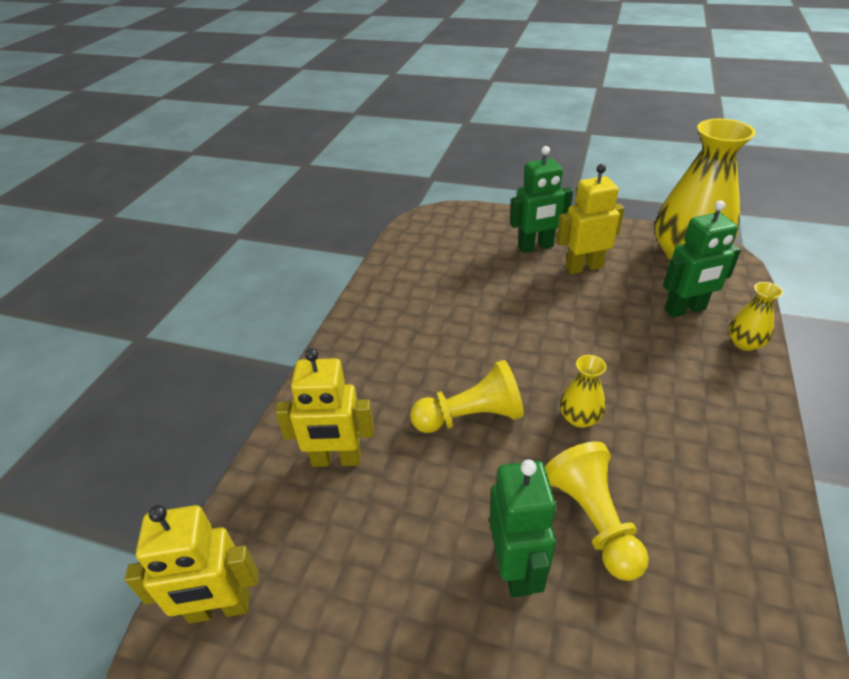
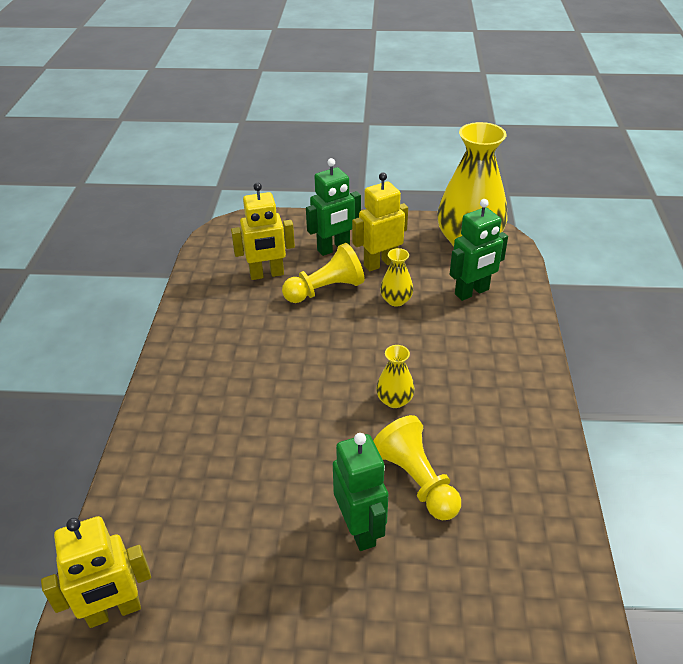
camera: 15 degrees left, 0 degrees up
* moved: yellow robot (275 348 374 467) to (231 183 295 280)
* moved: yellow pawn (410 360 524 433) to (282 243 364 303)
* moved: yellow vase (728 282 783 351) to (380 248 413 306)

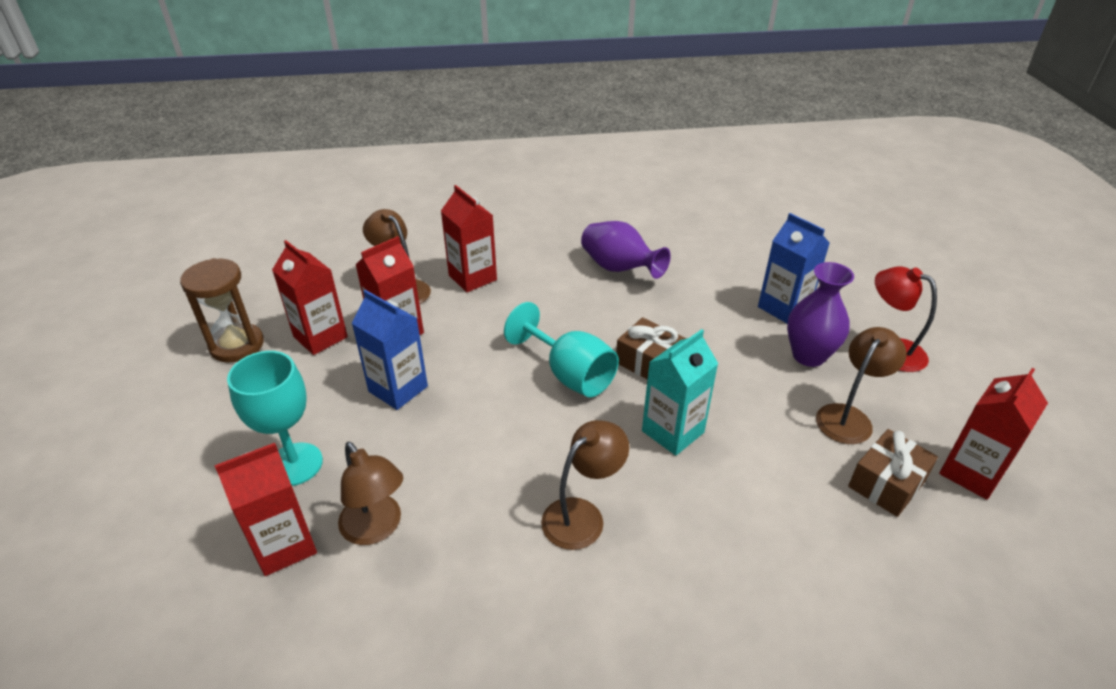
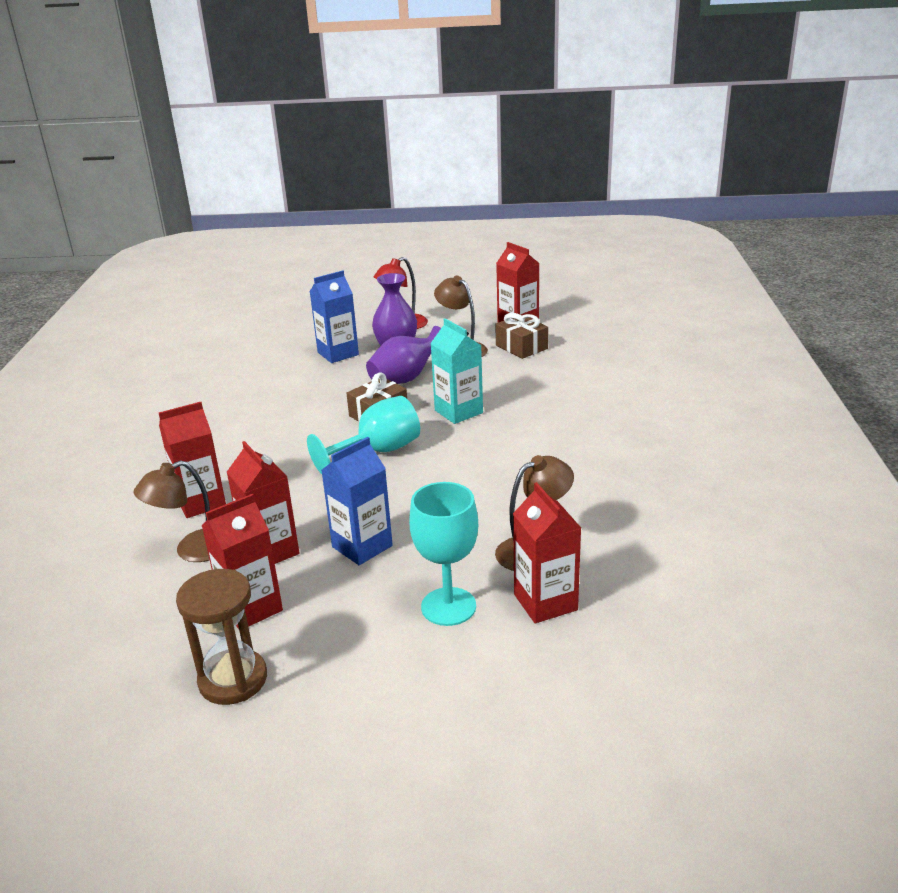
camera: 80 degrees left, 10 degrees down
* moved: purple vase (581 221 671 279) to (366 326 441 384)
* removed: brown lamp (541 420 629 550)

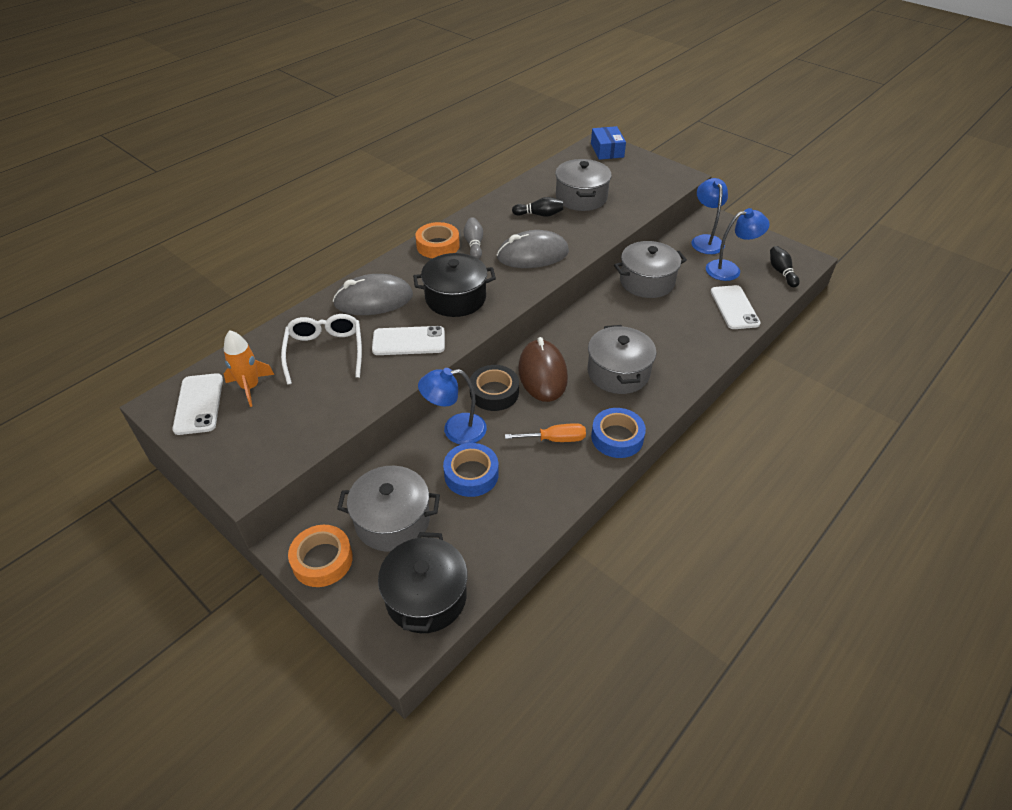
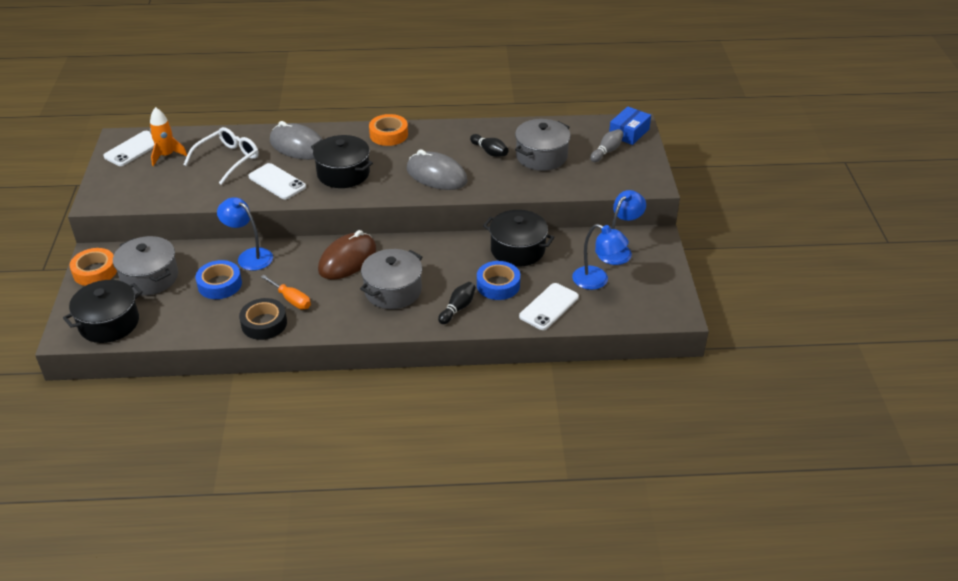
camera: 45 degrees right, 5 degrees down
* moved: black tape (470 365 519 411) to (239 298 287 340)
* moved: black bowling pin (770 246 800 287) to (438 282 476 324)
* moved: blue tape (591 408 646 458) to (477 261 520 300)
* recoloured: grey pot (614 241 687 298) to black pot (483 210 555 267)
* moved: grey bowling pin (464 217 483 259) to (590 129 624 162)

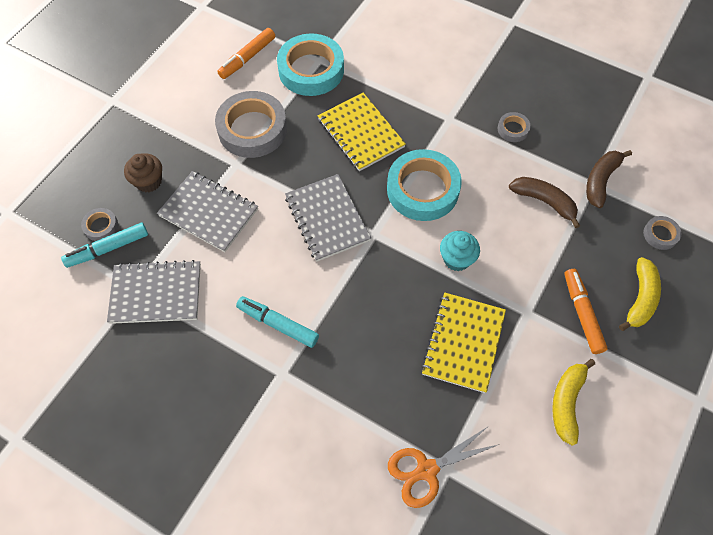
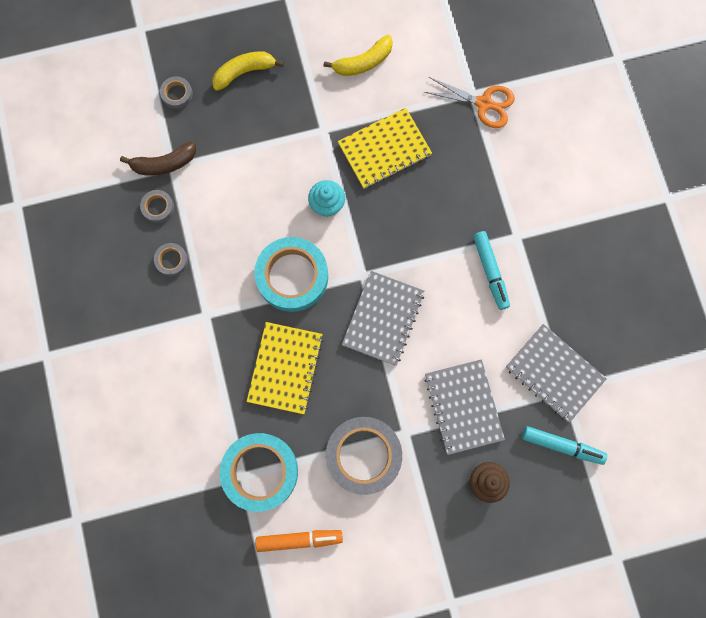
camera: 135 degrees left, 15 degrees up
* moved: grey tape (81 208 118 241) to (140 190 174 223)
* removed: brown banana (509 177 580 228)
* removed: orange marker (564 269 608 354)

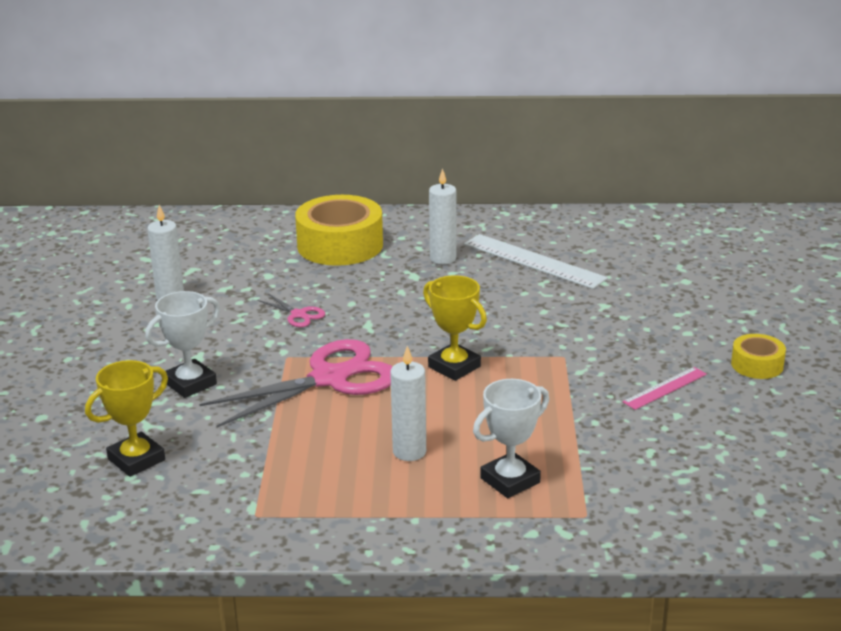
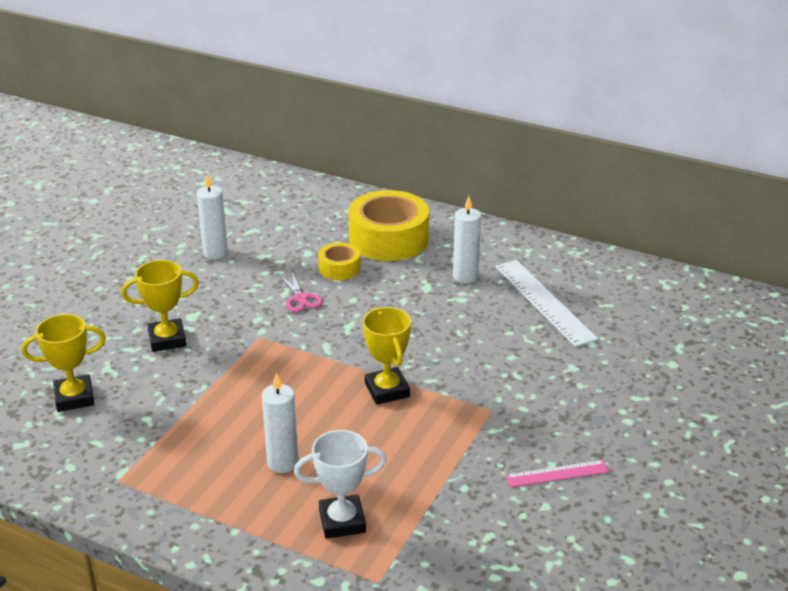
camera: 25 degrees right, 5 degrees up
* recoloured: white trophy (145 291 220 398) to yellow trophy (121 260 199 352)
* moved: yellow tape (731 334 786 379) to (318 242 361 280)
* removed: pink scissors (199 339 393 427)

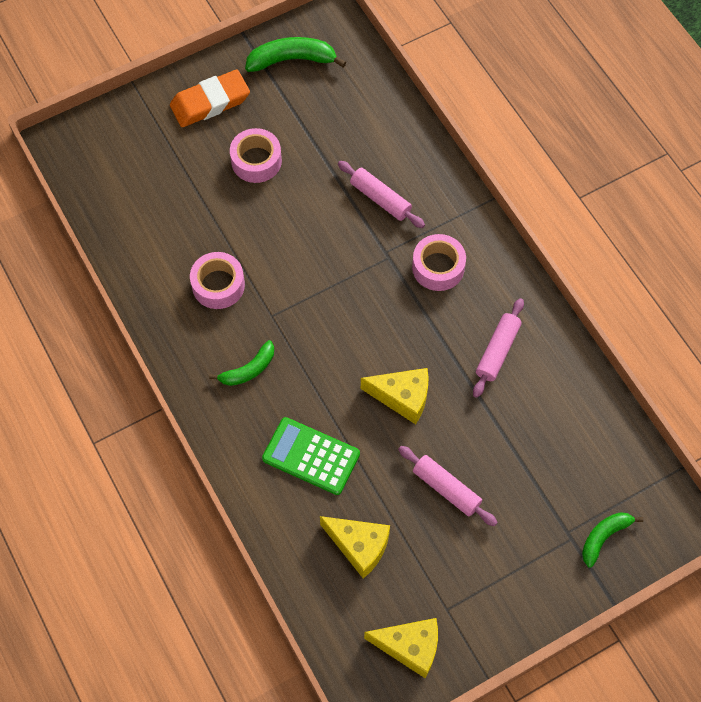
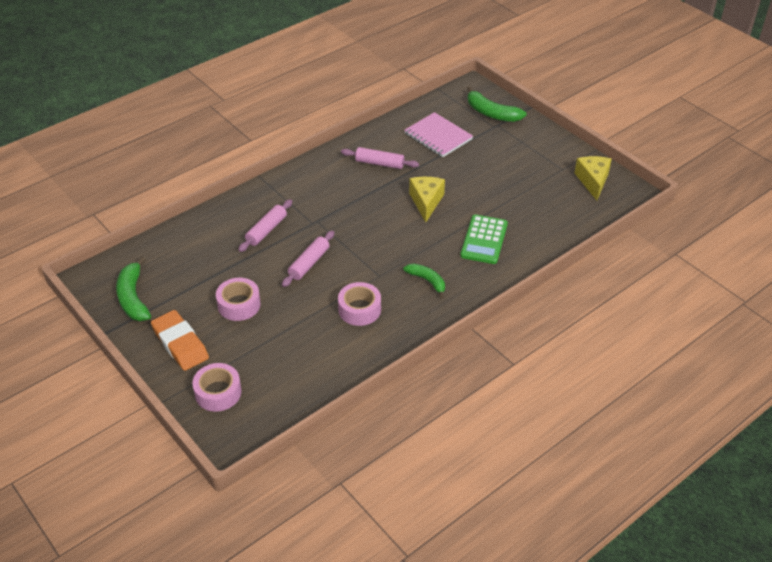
camera: 100 degrees left, 20 degrees down
* moved: pink tape (412 234 466 291) to (192 363 241 412)
* moved: pink rolling pin (398 446 498 526) to (282 230 335 287)
* added: pink notebook (404 112 473 157)
* resized: green banana (582 512 643 568) = (467 86 527 122) x1.53
* removed: yellow cheese (320 516 390 579)

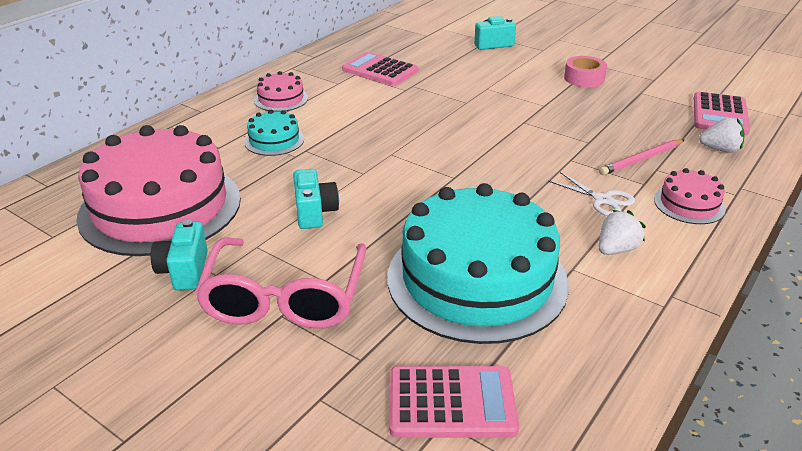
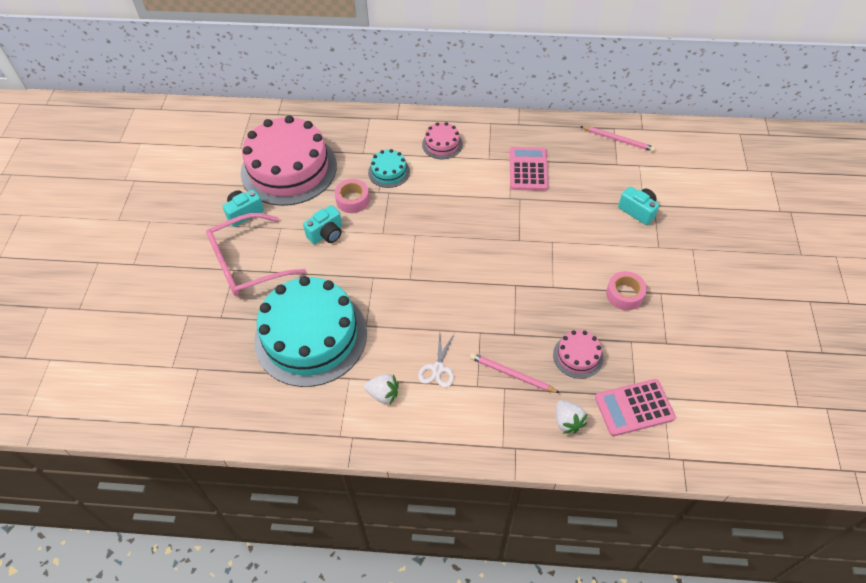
camera: 60 degrees right, 20 degrees up
* added: pink tape (335 179 370 213)
* moved: pink cake (654 168 726 224) to (553 330 603 379)
* added: pink pencil (580 126 656 152)
* removed: pink calculator (390 366 519 438)

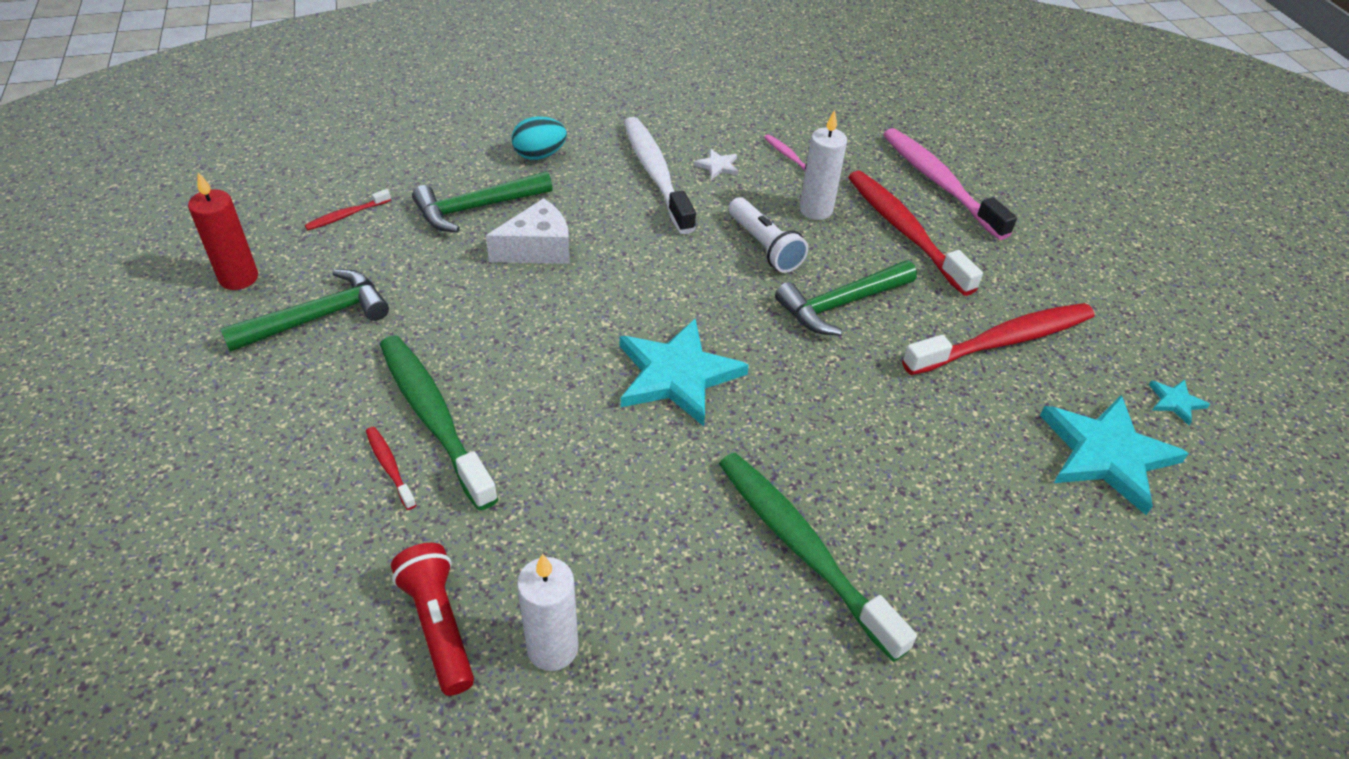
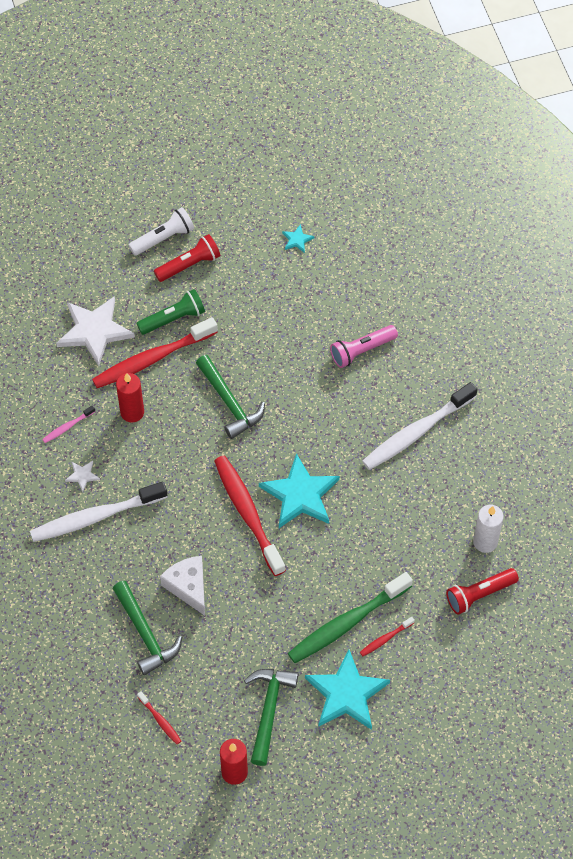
camera: 90 degrees left, 15 degrees up
* replaced: pink toothbrush (883 128 1017 240) to white star (56 296 135 366)
* recoloured: white candle (800 110 847 220) to red candle (116 373 144 423)
* moved: white flashlight (729 197 808 273) to (129 207 194 256)
* added: green flashlight (136 289 205 335)
* added: red flashlight (154 234 220 282)
* moved: red toothbrush (902 303 1095 375) to (214 456 286 576)
* turned: green hammer (220 269 389 352) = (244 669 298 766) 45 degrees clockwise
* moved: turquoise star (1040 395 1189 515) to (305 649 390 730)
* added: pink flashlight (330 325 398 368)
* recoloured: green toothbrush (719 453 917 662) to white toothbrush (362 382 477 470)
* removed: turquoise egg (511 116 567 160)

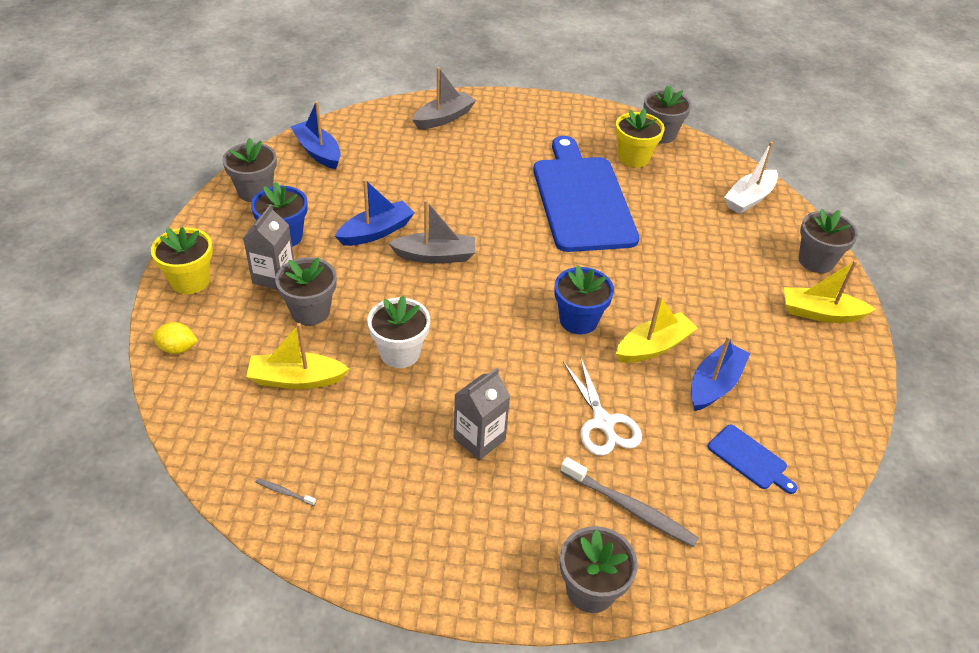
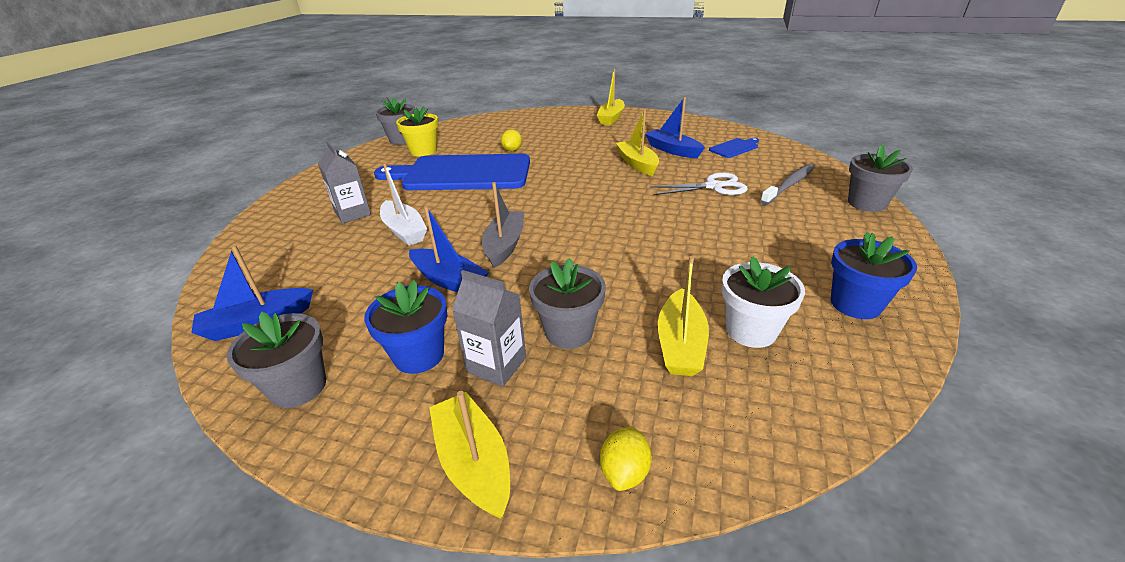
camera: 75 degrees left, 10 degrees down
* moved: grey carton (454 368 510 460) to (318 141 371 224)
* moved: white boat (724 141 778 214) to (380 163 427 246)
* turned: blue boat (335 179 414 246) = (409 206 489 292) 150 degrees clockwise
* replaced: yellow flower pot (151 227 213 294) to yellow boat (429 391 510 519)
* added: yellow lemon (501 129 522 151)
* moved: white flower pot (367 296 430 368) to (722 256 805 348)
* moved: blue flower pot (554 265 614 335) to (831 232 917 319)
* removed: grey toothbrush (256 478 316 506)
* removed: grey boat (412 67 476 129)
* removed: grey flower pot (799 209 858 273)

